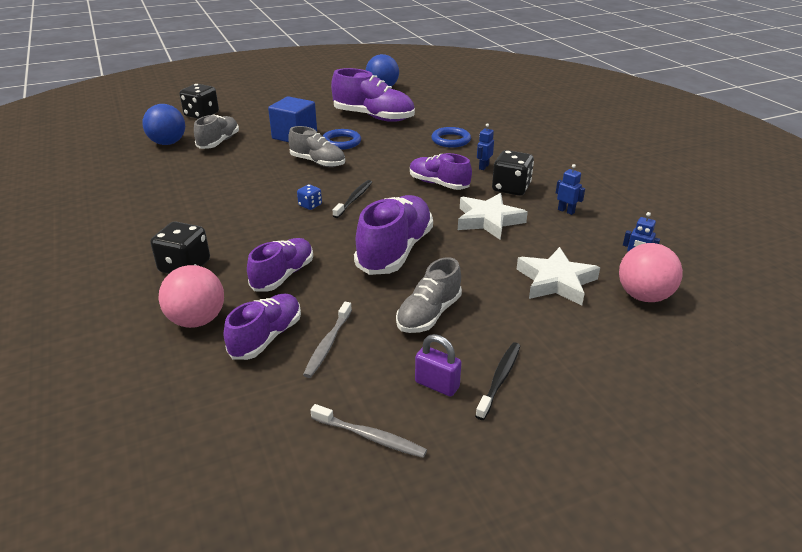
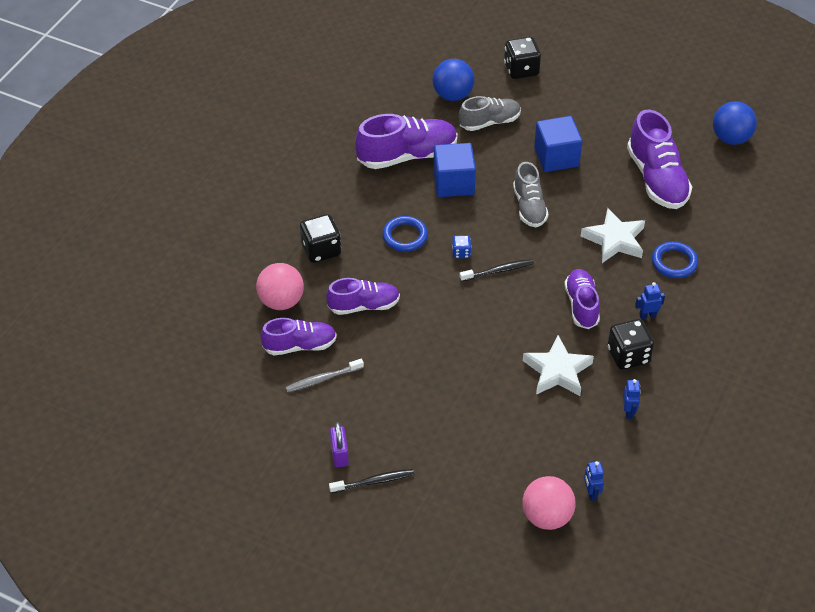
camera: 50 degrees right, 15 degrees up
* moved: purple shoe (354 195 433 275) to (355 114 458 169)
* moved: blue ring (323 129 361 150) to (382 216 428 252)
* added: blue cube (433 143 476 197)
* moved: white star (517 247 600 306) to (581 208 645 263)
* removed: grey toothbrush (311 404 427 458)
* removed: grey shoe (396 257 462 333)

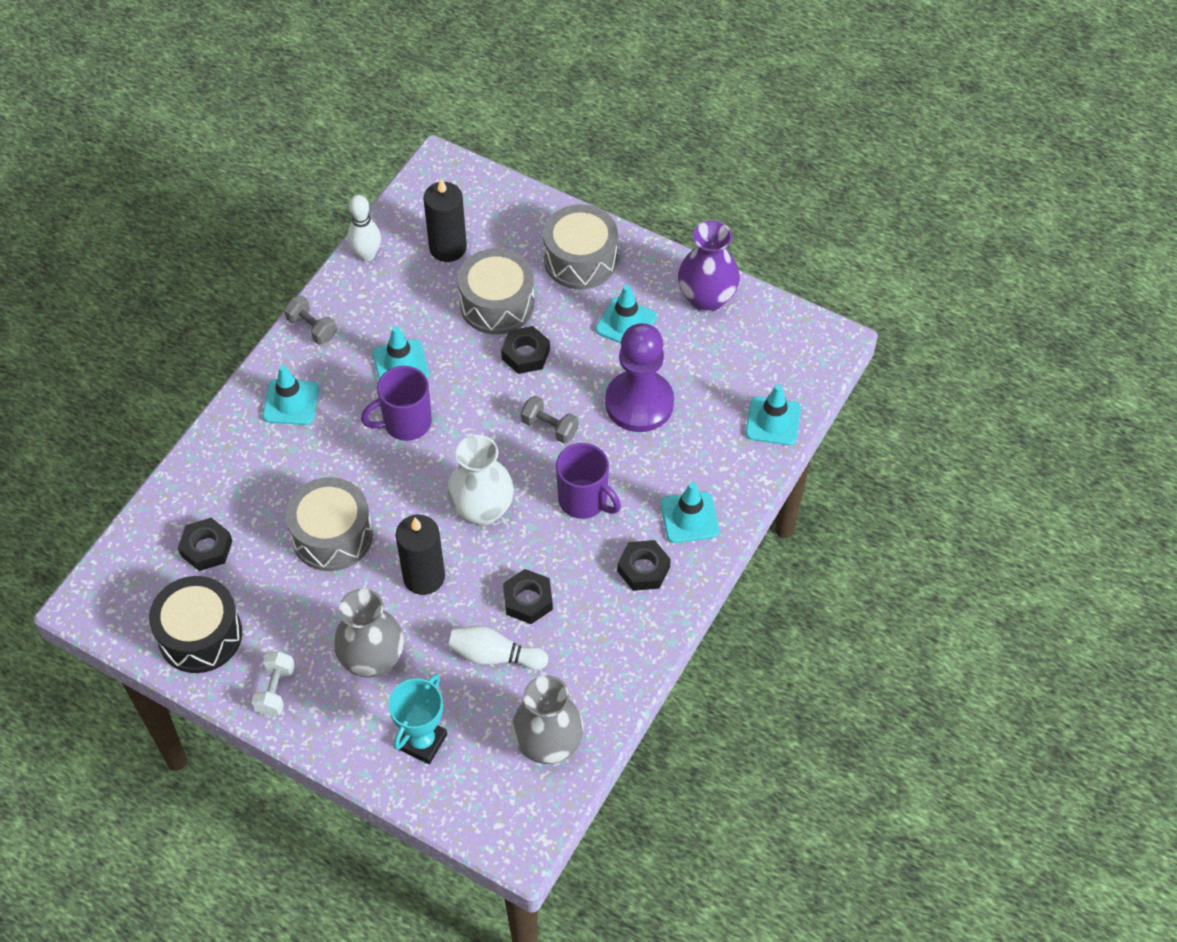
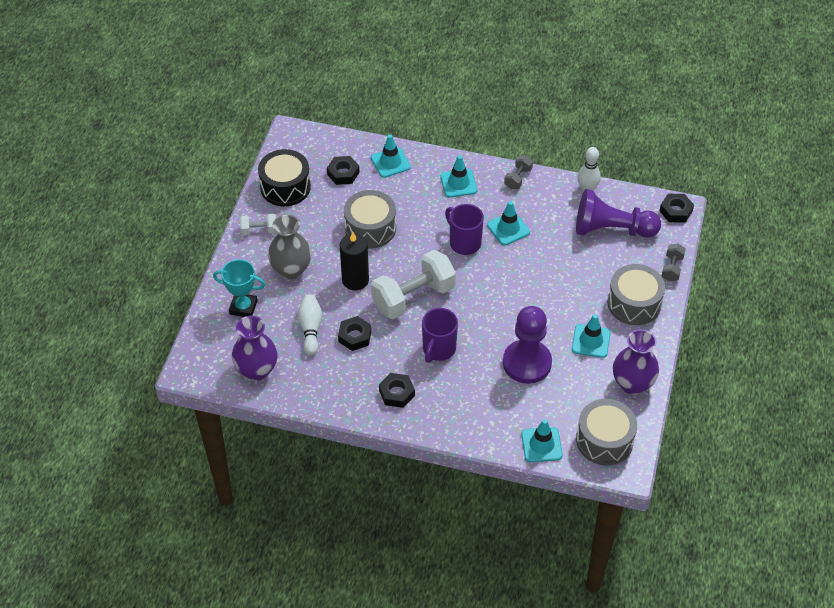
camera: 75 degrees right, 5 degrees down
* recoloured: grey vase (512 675 584 764) to purple vase (232 316 278 381)
* moved: turquoise traffic cone (660 482 719 543) to (371 134 411 178)
* replaced: white vase (447 435 514 525) to white dumbbell (371 250 456 319)
* replaced: black candle (424 178 467 262) to purple pawn (576 189 661 238)
* moved: grey drum (458 248 535 334) to (576 399 637 465)
* moved: black nut (501 326 550 374) to (660 194 694 223)
* moved: grey dumbbell (521 396 579 444) to (661 243 686 281)

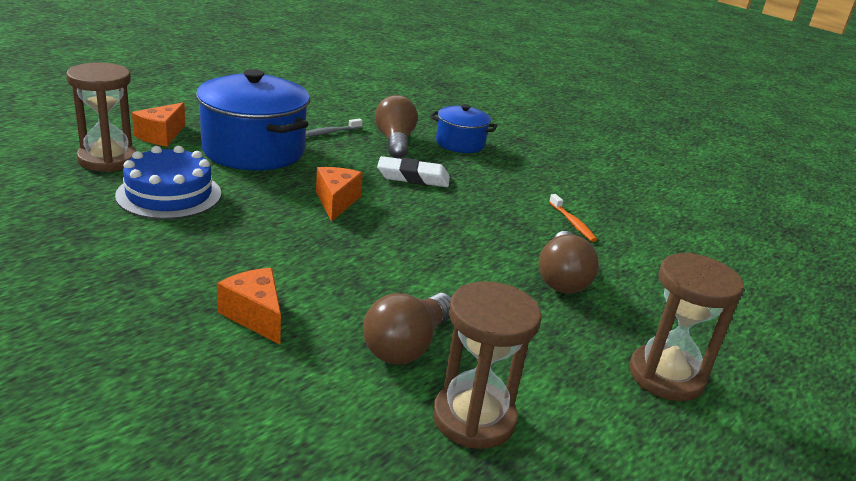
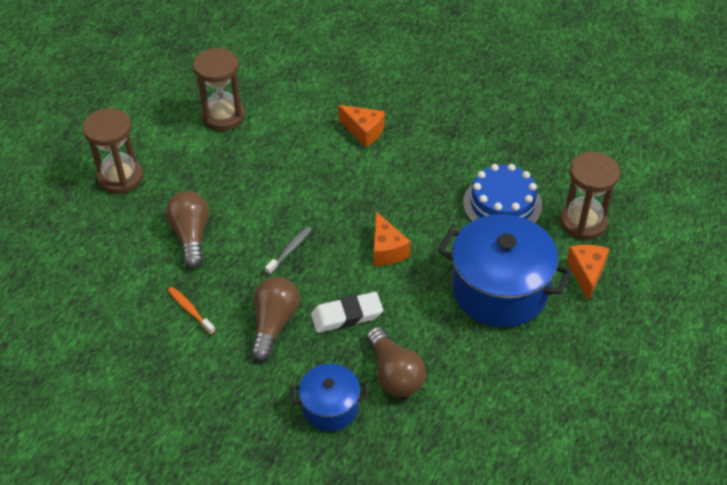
camera: 165 degrees right, 20 degrees up
* moved: brown light bulb (363 293 451 364) to (251 277 300 361)
* moved: grey toothbrush (305 119 363 137) to (265 226 312 275)

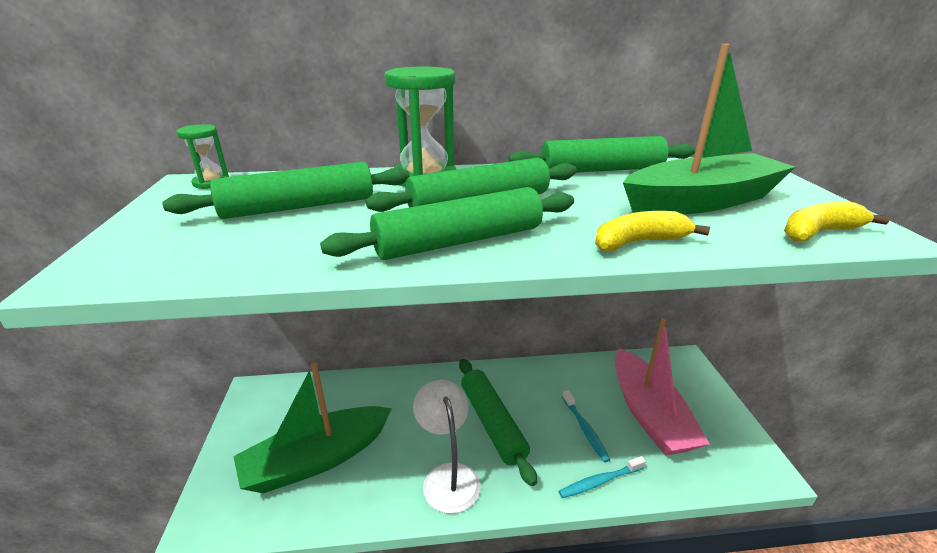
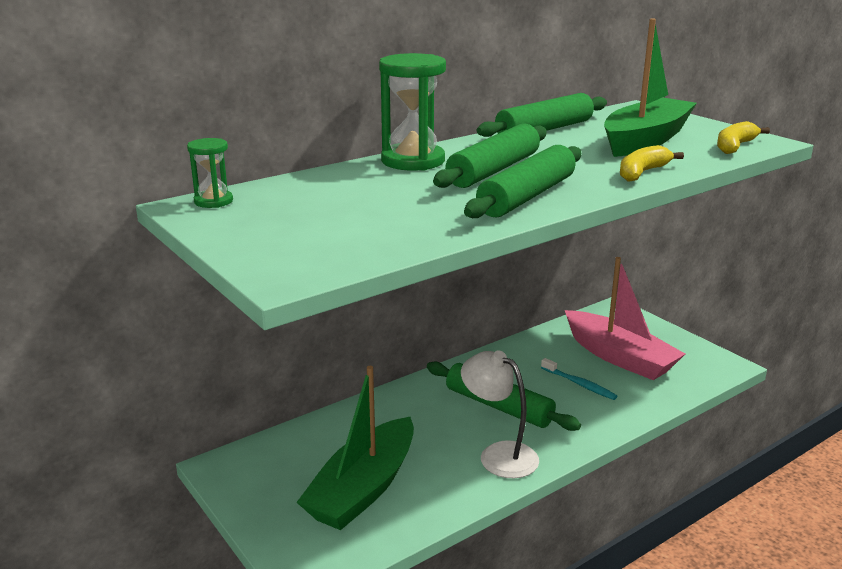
camera: 30 degrees left, 5 degrees down
* removed: green rolling pin (162 162 410 219)
* removed: turquoise toothbrush (559 456 646 498)

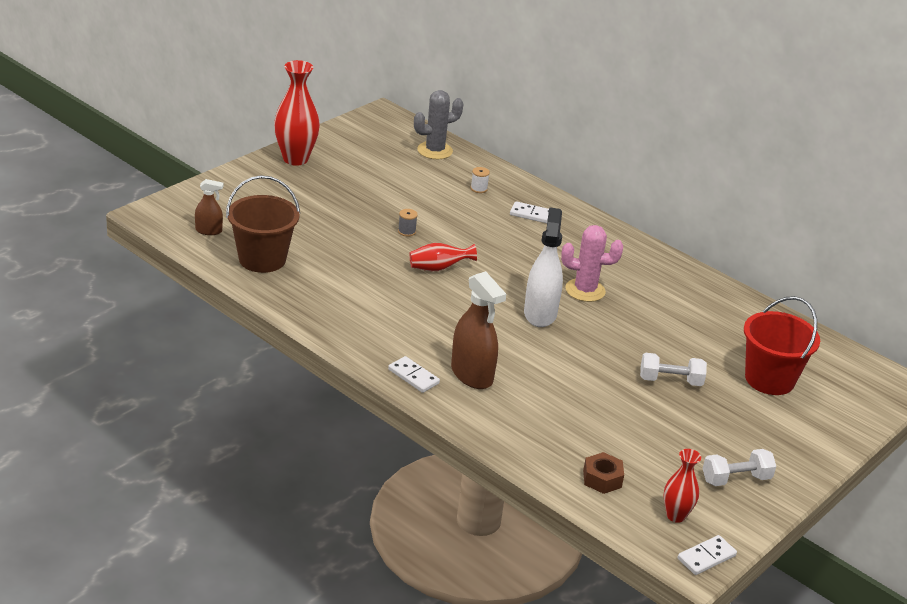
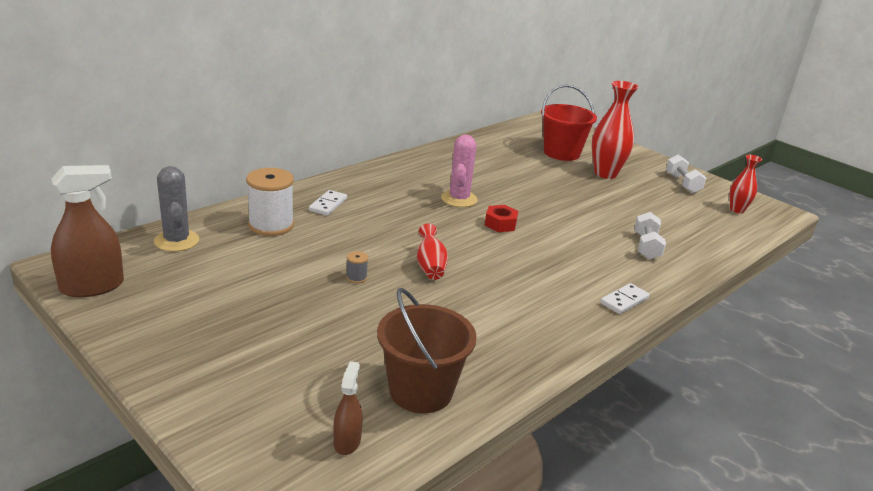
camera: 85 degrees left, 5 degrees down
* moved: brown spray bottle (451 271 506 389) to (51 165 124 297)
* resized: white spool (471 167 490 193) = (246 168 294 236) x2.35
* replaced: white spray bottle (524 207 563 327) to red nut (485 205 518 232)
* moved: red vase (274 60 320 166) to (592 81 639 179)
* moved: white dumbbell (640 353 707 386) to (635 212 666 259)
* removed: brown nut (583 452 624 494)
* removed: white domino (678 535 737 575)

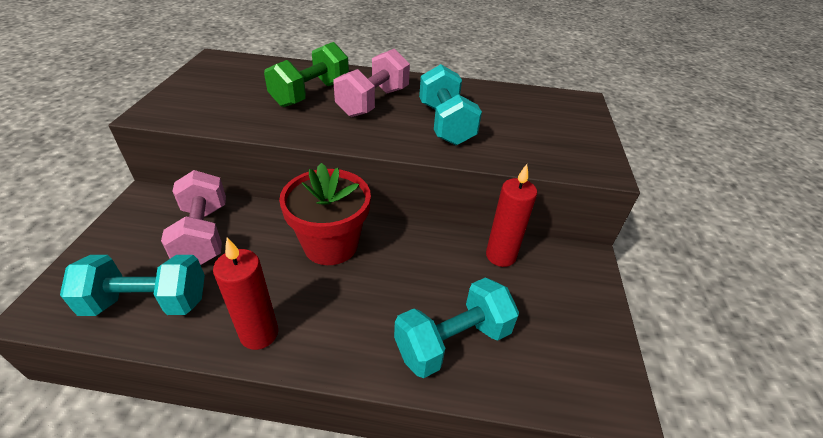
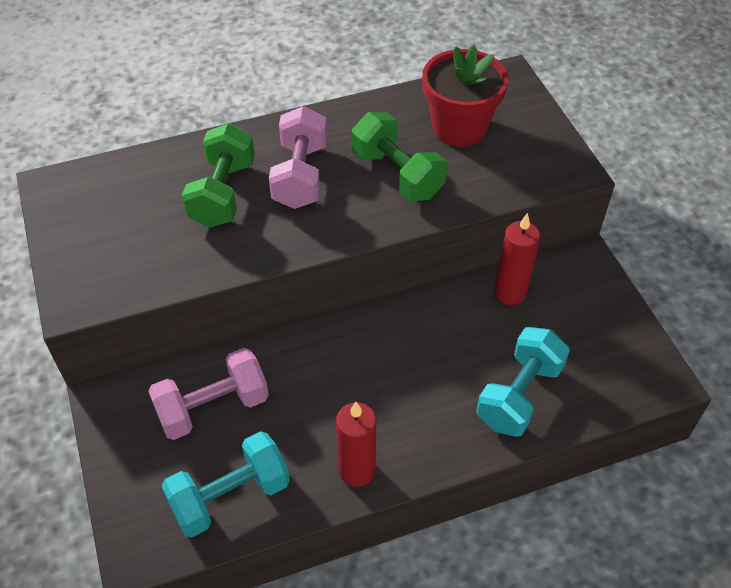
camera: 25 degrees left, 10 degrees up
* turned: pink dumbbell (161 170 226 265) = (148 348 269 440) 75 degrees counterclockwise
* recoloured: turquoise dumbbell (419 64 482 145) to green dumbbell (352 112 447 202)
* moved: red flower pot (279 163 371 265) to (422 45 508 147)

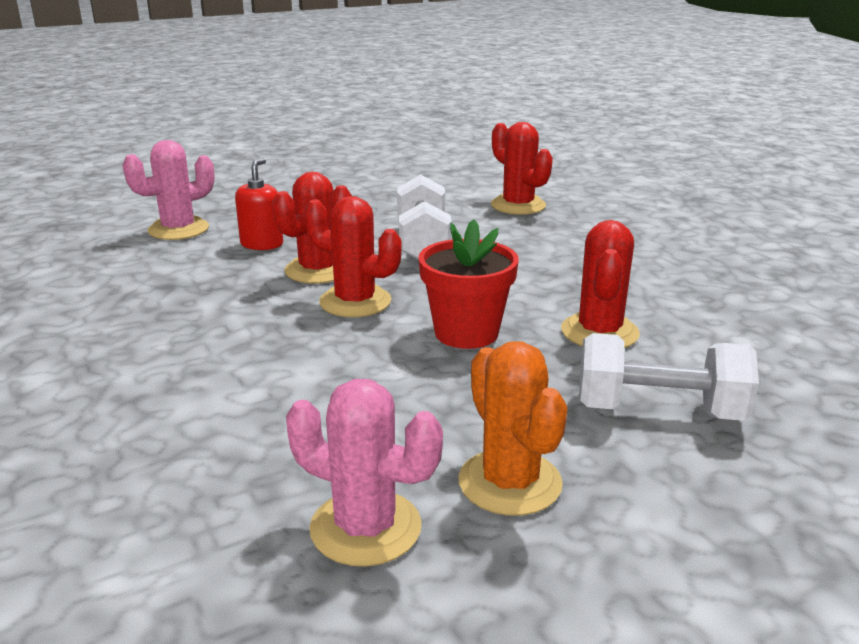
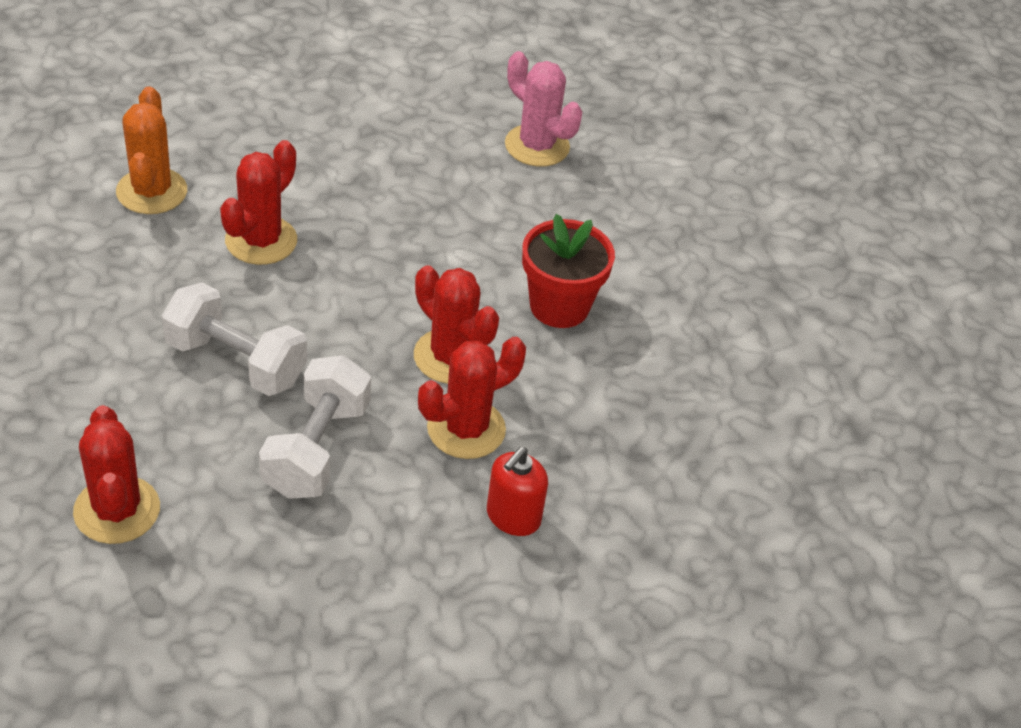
camera: 165 degrees left, 20 degrees up
* moved: orange cactus (458 341 567 516) to (116 86 187 214)
* moved: white dumbbell (579 333 759 421) to (162 283 307 396)
* moved: red flower pot (418 219 519 349) to (522 214 615 328)
* removed: pink cactus (123 140 215 240)

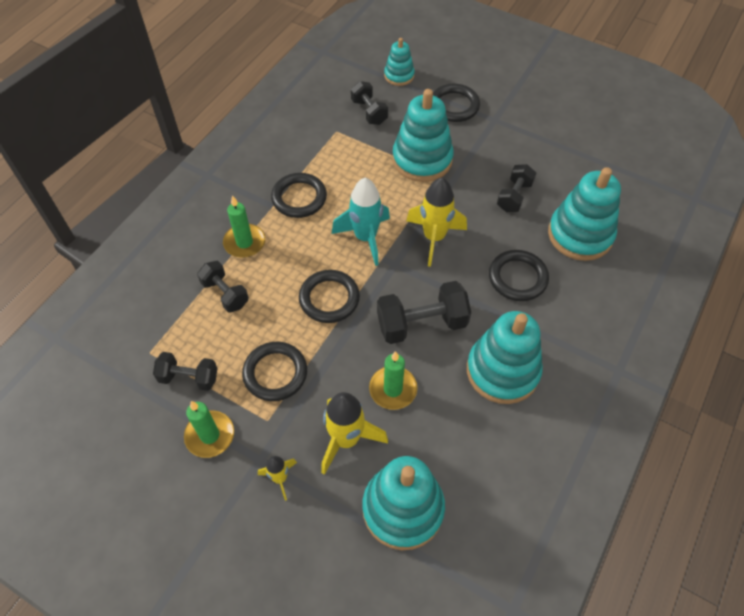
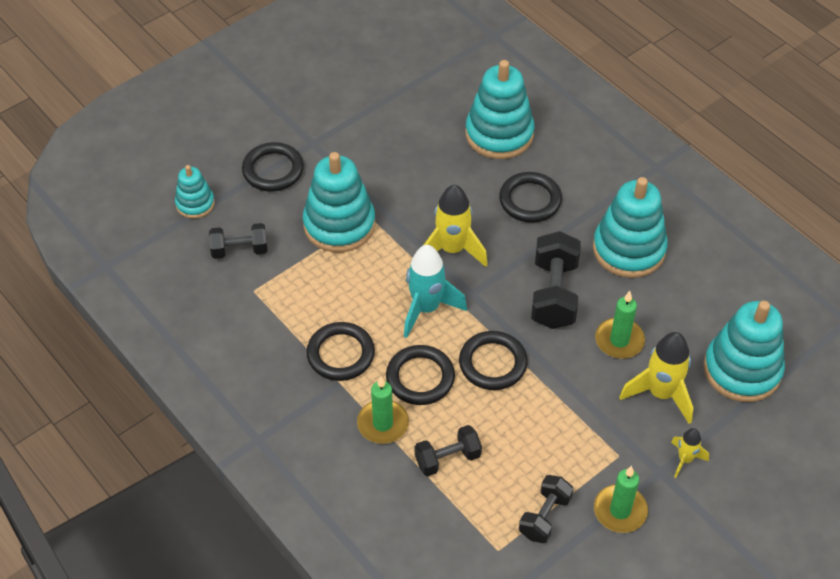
camera: 70 degrees left, 5 degrees down
* moved: black ring (242 342 307 401) to (386 345 455 405)
* removed: black dumbbell (497 164 536 212)

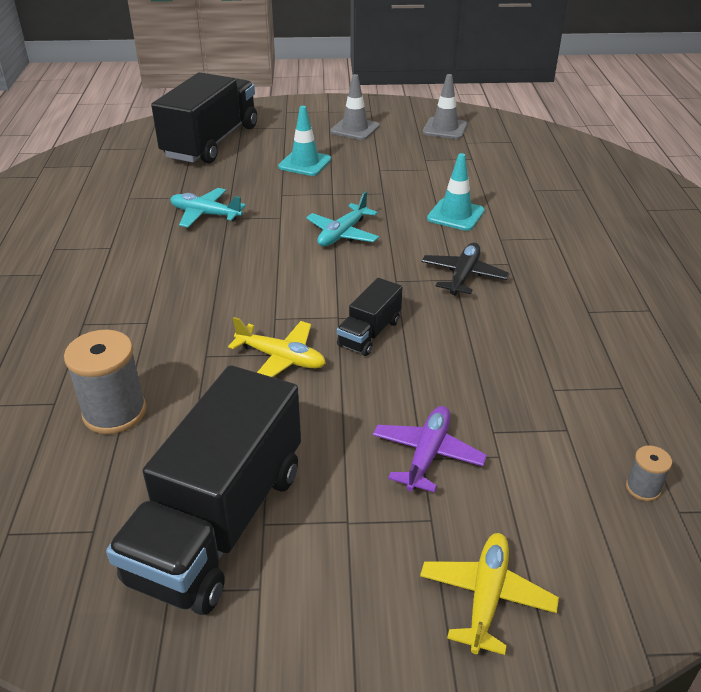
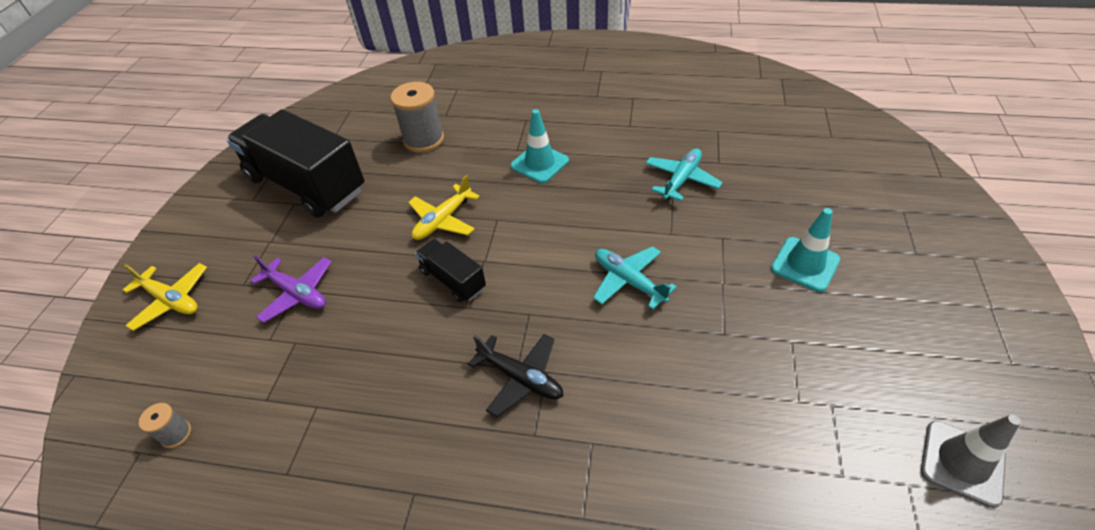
camera: 105 degrees right, 10 degrees up
* moved: turquoise traffic cone (427 153 485 231) to (510 109 569 183)
* removed: black truck (151 72 257 163)
* removed: grey traffic cone (330 74 380 140)

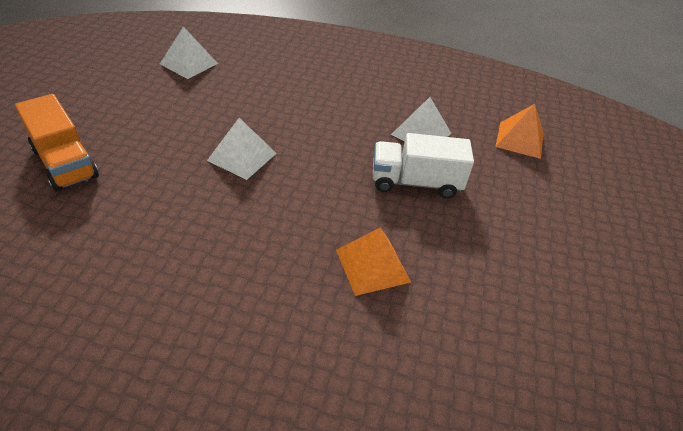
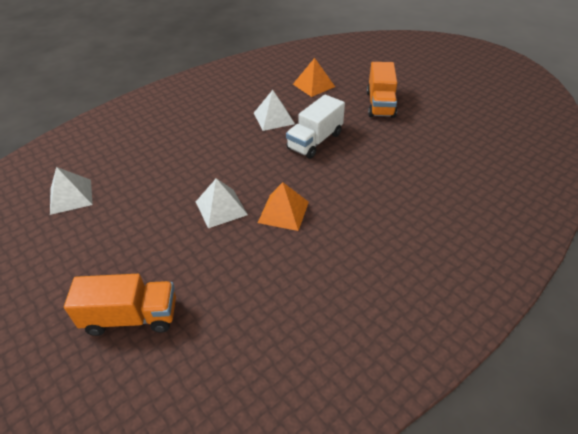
camera: 50 degrees left, 0 degrees up
* moved: orange pyramid (336 228 411 296) to (258 182 309 231)
* added: orange truck (367 62 397 118)

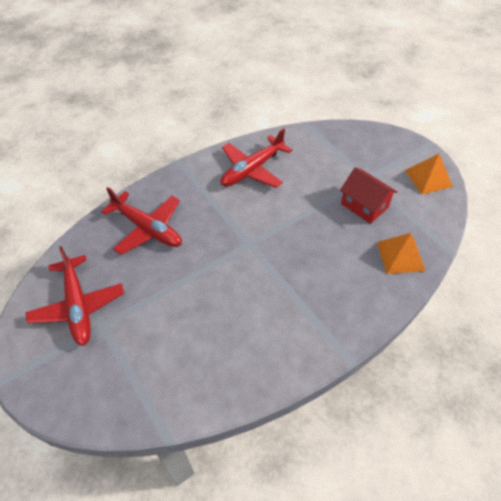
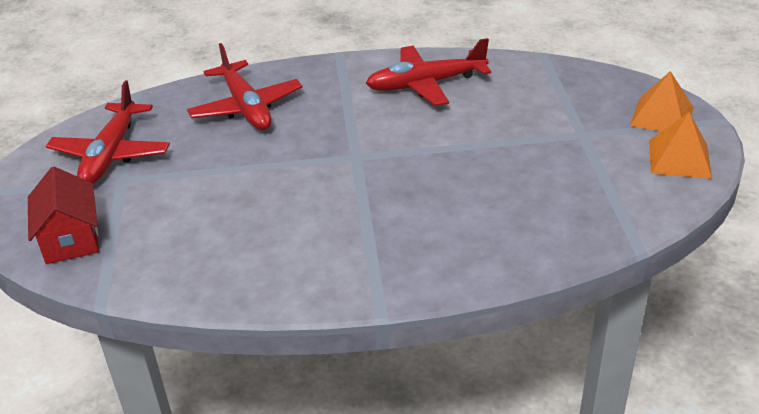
camera: 30 degrees right, 15 degrees down
* moved: red house (340 167 398 224) to (28 167 99 264)
* moved: orange pyramid (377 233 426 274) to (630 71 694 132)

